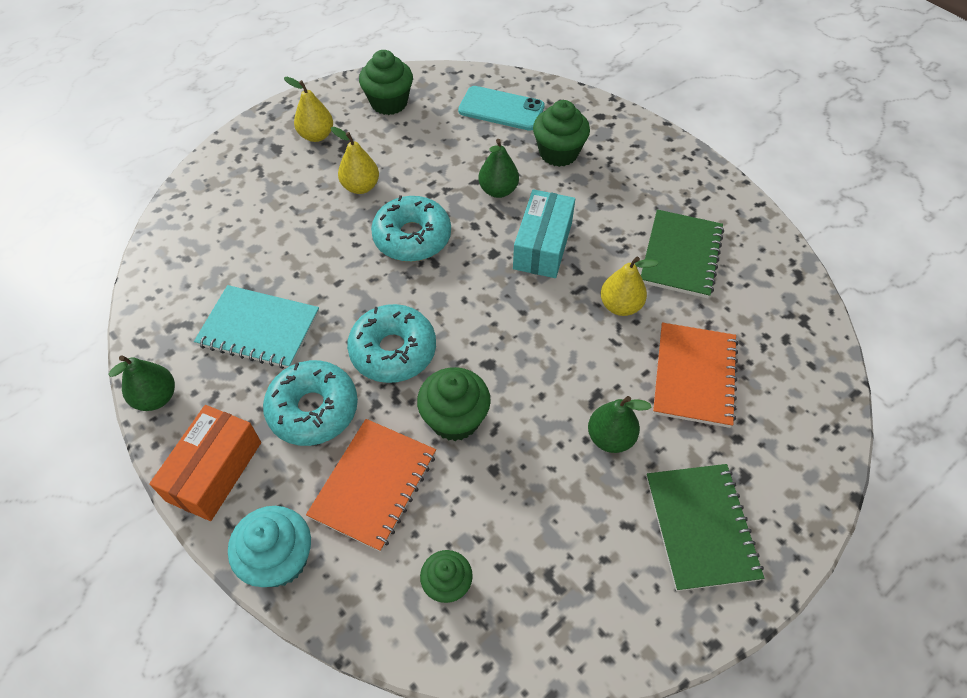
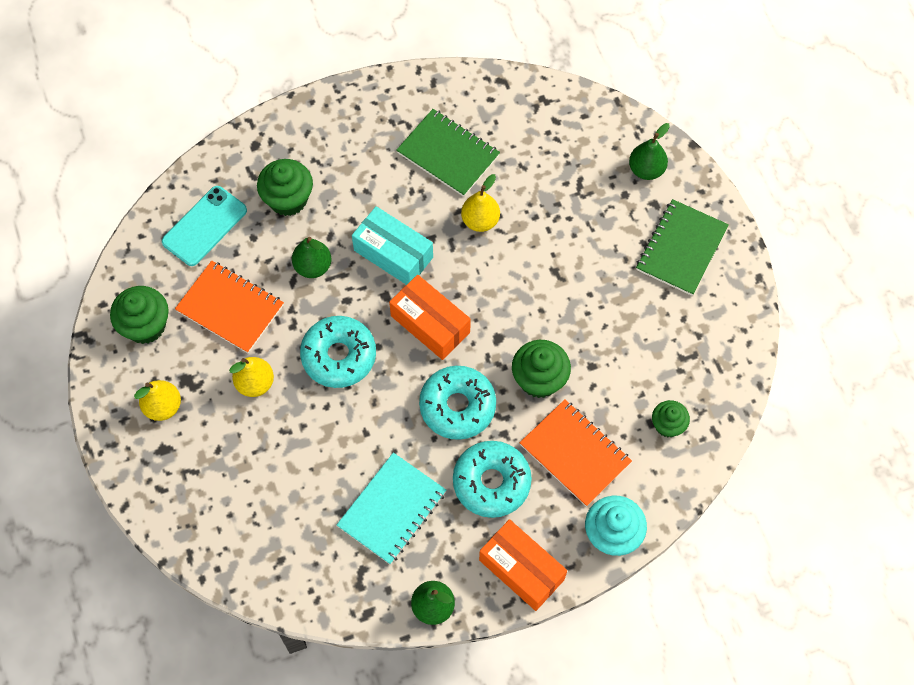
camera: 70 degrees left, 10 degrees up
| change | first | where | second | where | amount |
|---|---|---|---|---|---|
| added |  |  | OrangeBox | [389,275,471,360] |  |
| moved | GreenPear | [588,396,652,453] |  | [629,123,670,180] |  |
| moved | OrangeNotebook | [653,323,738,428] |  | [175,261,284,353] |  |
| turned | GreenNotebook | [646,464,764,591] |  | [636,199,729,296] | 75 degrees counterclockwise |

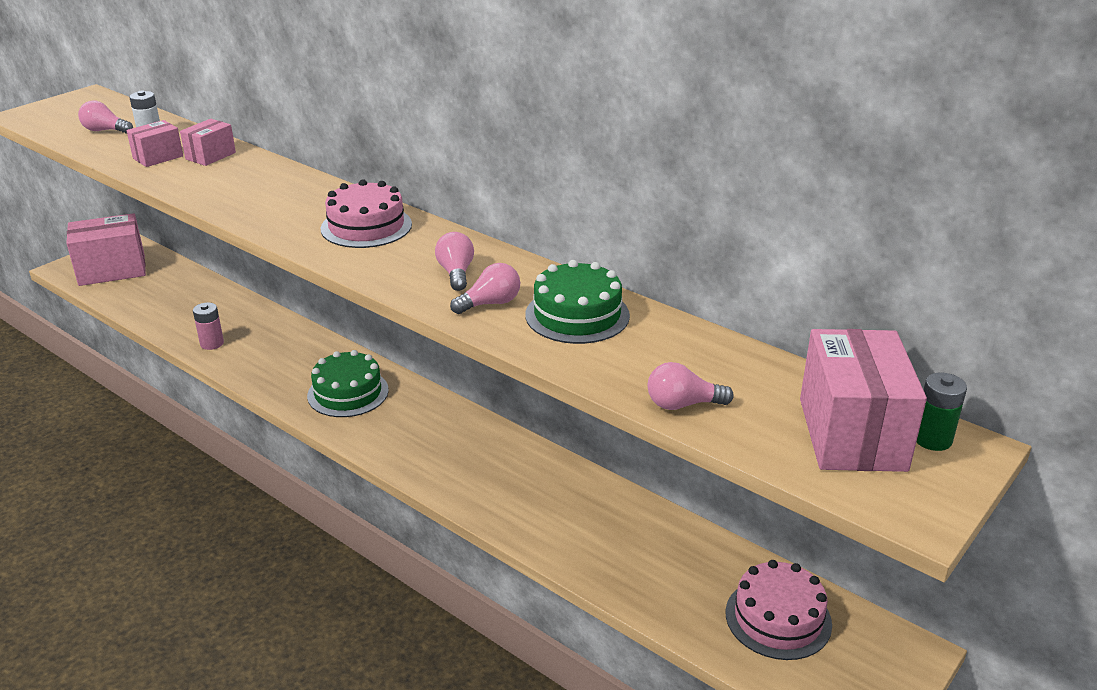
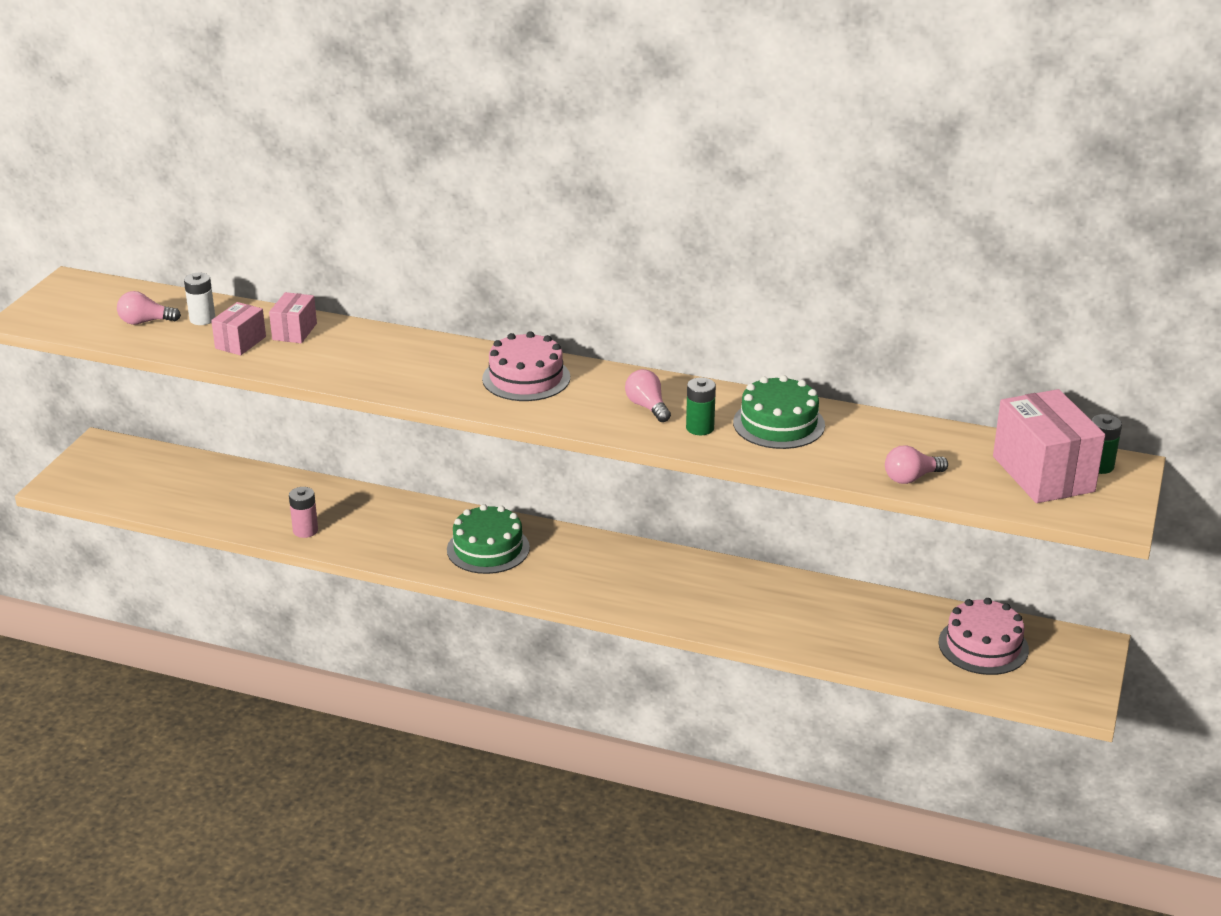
camera: 20 degrees left, 0 degrees up
| change | first | where | second | where | amount |
|---|---|---|---|---|---|
| removed | PinkBox | [66,213,146,286] |  |  |  |
| replaced | PinkLightBulb | [450,263,520,314] | GreenBattery | [686,377,716,435] |  |

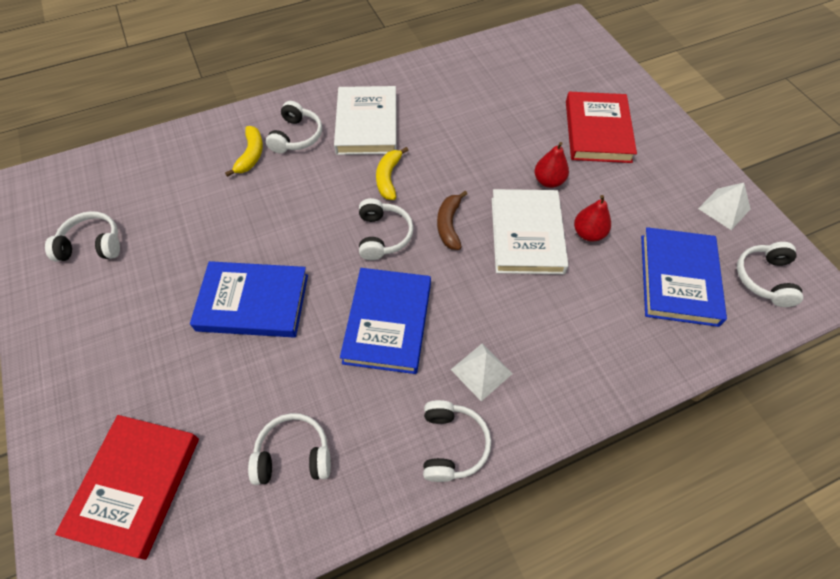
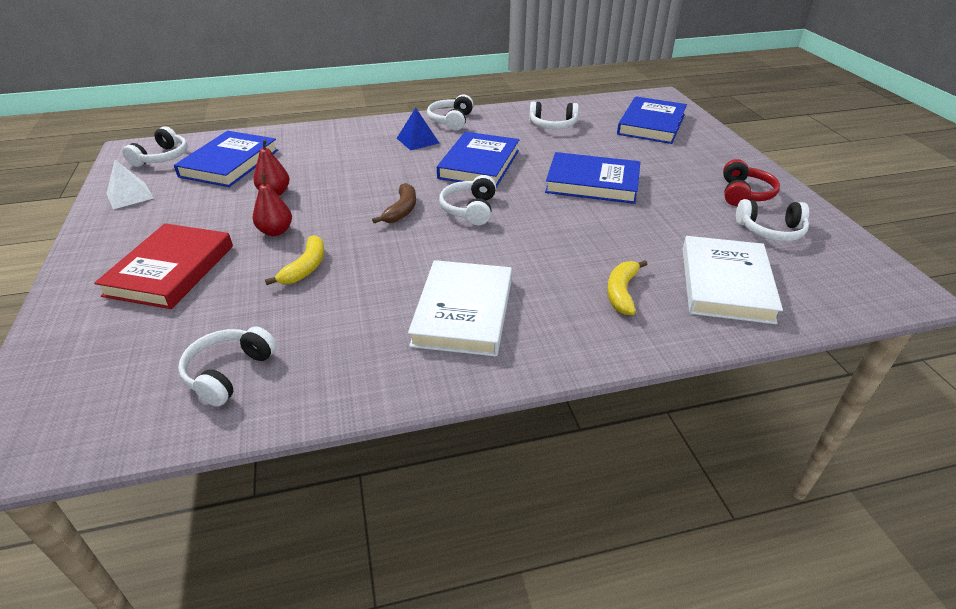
camera: 170 degrees left, 20 degrees down
| change | first | where | second | where | amount |
|---|---|---|---|---|---|
| added |  |  | RedHeadphones | [723,159,780,206] |  |
| moved | WhiteHeadphones | [266,101,322,154] |  | [178,326,277,407] |  |
| moved | YellowBanana | [376,147,409,200] |  | [265,235,324,285] |  |
| moved | WhiteBook | [492,189,569,274] |  | [683,236,783,324] |  |
| recoloured | RedBook | [55,415,199,560] | BlueBook | [617,96,687,144] |  |
| recoloured | WhitePyramid | [451,344,513,401] | BluePyramid | [397,108,439,151] |  |

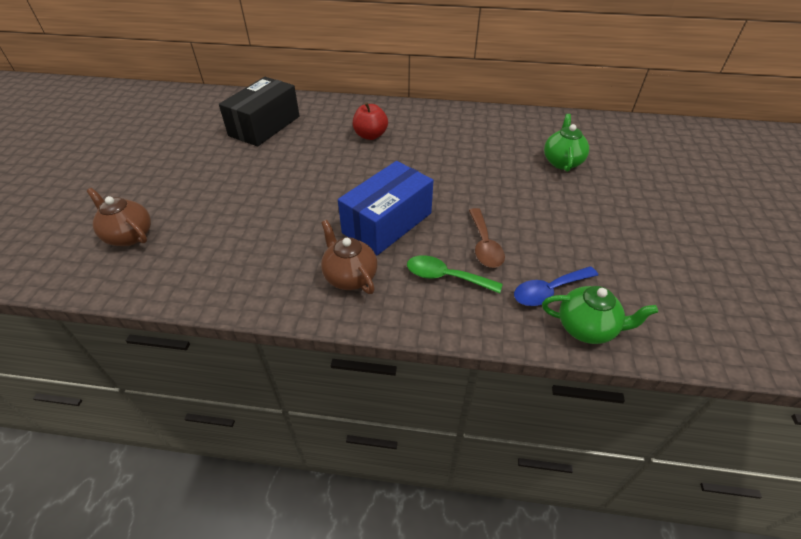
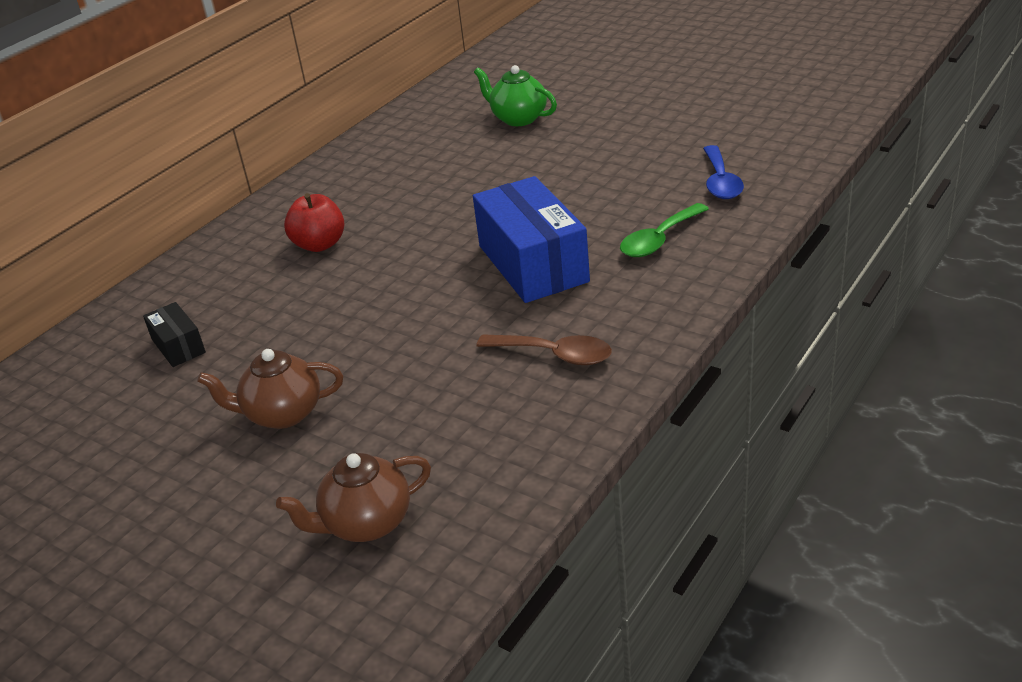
camera: 60 degrees left, 10 degrees down
| change | first | where | second | where | amount |
|---|---|---|---|---|---|
| removed | GreenTeapot | [542,286,658,344] |  |  |  |
| moved | BrownTeapot | [321,220,377,294] |  | [197,349,343,429] |  |
| moved | BrownSpoon | [469,208,505,268] |  | [477,334,612,365] |  |
| resized | BlackBox | [219,77,300,146] |  | [143,302,206,367] | x0.48 |

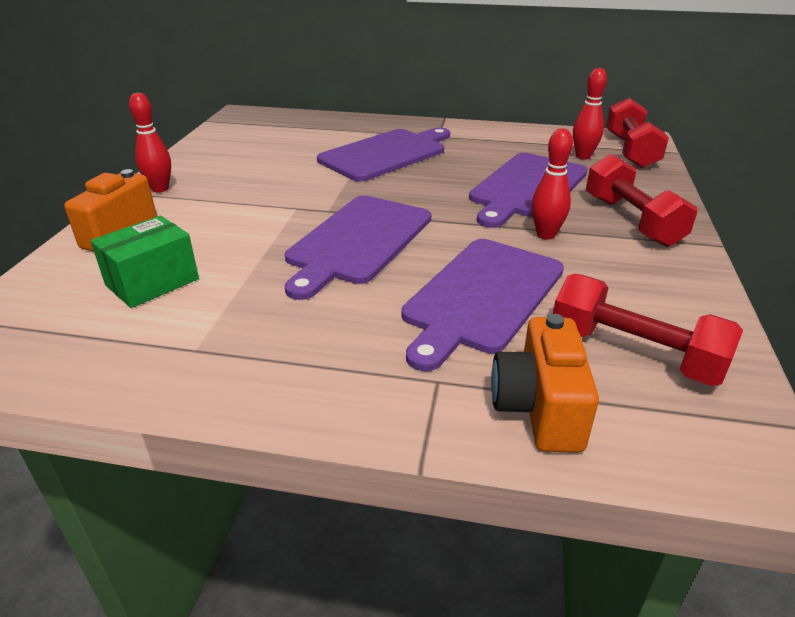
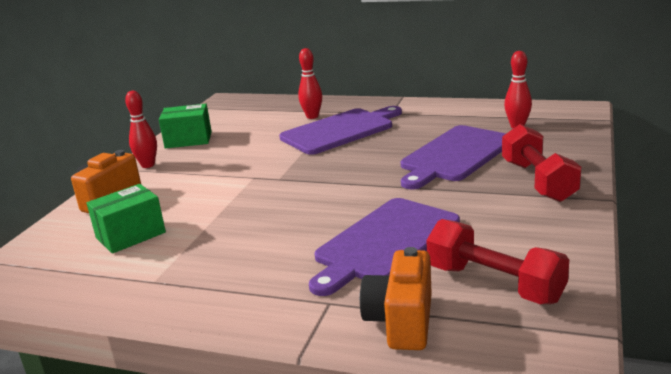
camera: 10 degrees right, 10 degrees down
| change | first | where | second | where | amount |
|---|---|---|---|---|---|
| removed | PurpleCuttingBoard | [285,195,431,300] |  |  |  |
| removed | RedDumbbell | [606,98,669,168] |  |  |  |
| added |  |  | GreenBox | [159,104,212,149] |  |
| moved | RedBowlingPin | [532,128,573,240] |  | [298,48,322,119] |  |

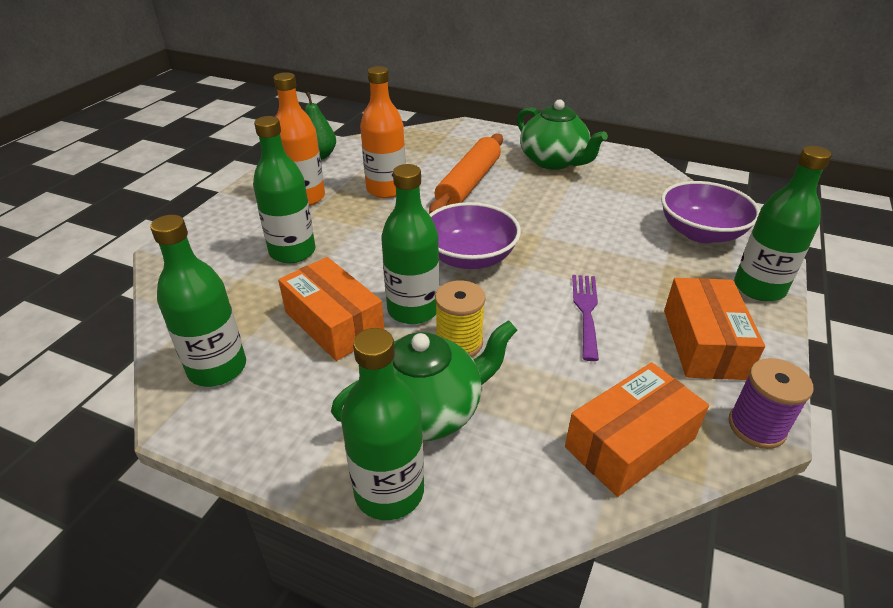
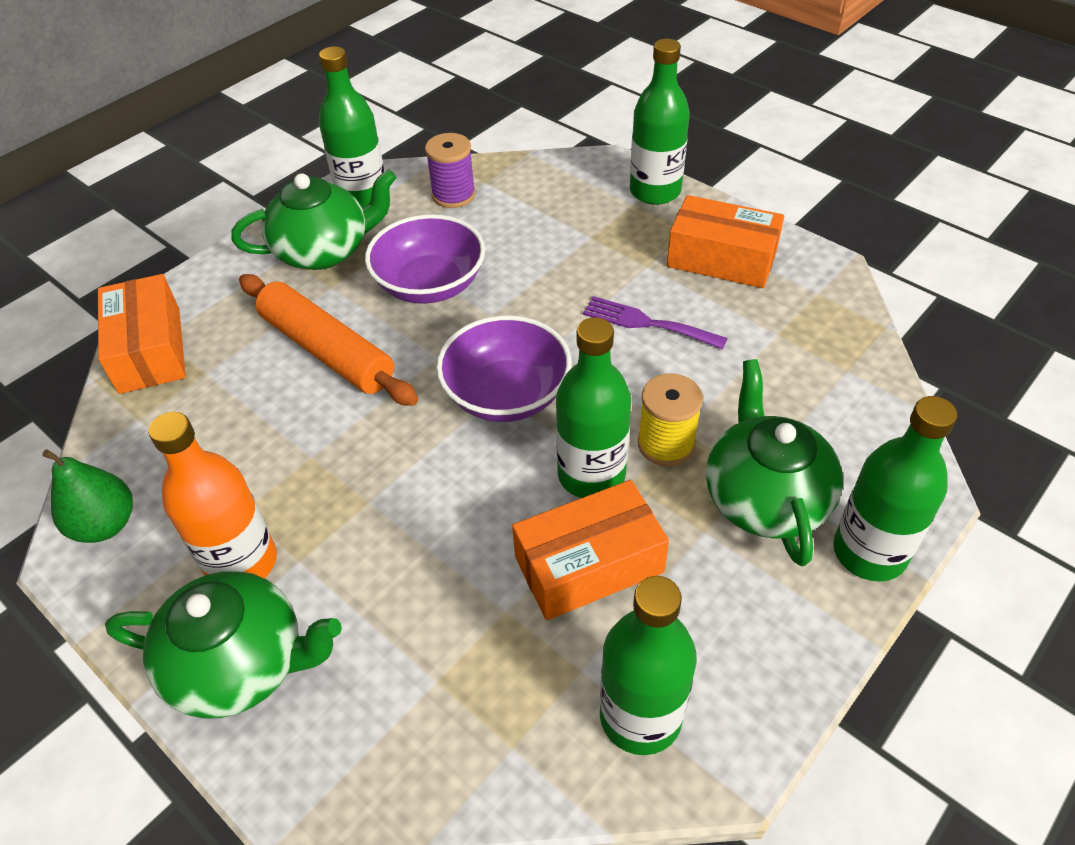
camera: 70 degrees left, 10 degrees up
| change | first | where | second | where | amount |
|---|---|---|---|---|---|
| removed | OrangeBottle | [360,66,406,198] |  |  |  |
| added |  |  | GreenTeapot | [105,571,342,719] |  |
| moved | GreenBottle | [253,116,316,263] |  | [319,46,385,208] |  |
| moved | OrangeBox | [565,363,709,497] |  | [98,274,186,394] |  |
| moved | PurpleBowl | [661,181,760,243] |  | [365,214,485,304] |  |
| moved | PurpleSpool | [729,358,814,449] |  | [425,133,476,208] |  |

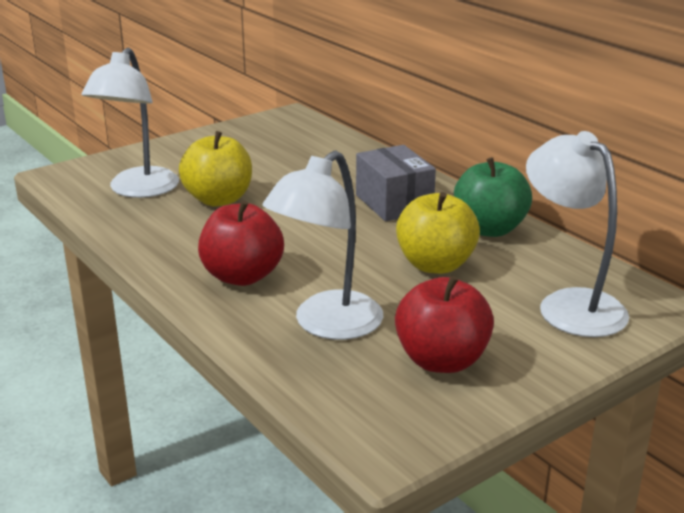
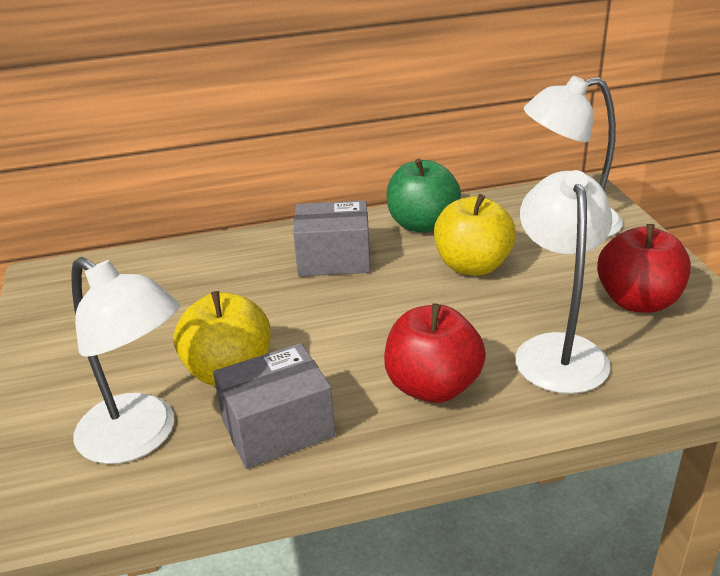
camera: 65 degrees left, 5 degrees up
| change | first | where | second | where | amount |
|---|---|---|---|---|---|
| added |  |  | GreyBox | [213,343,335,469] |  |
| turned | WhiteLamp | [262,151,383,340] |  | [515,170,612,394] | 150 degrees counterclockwise |

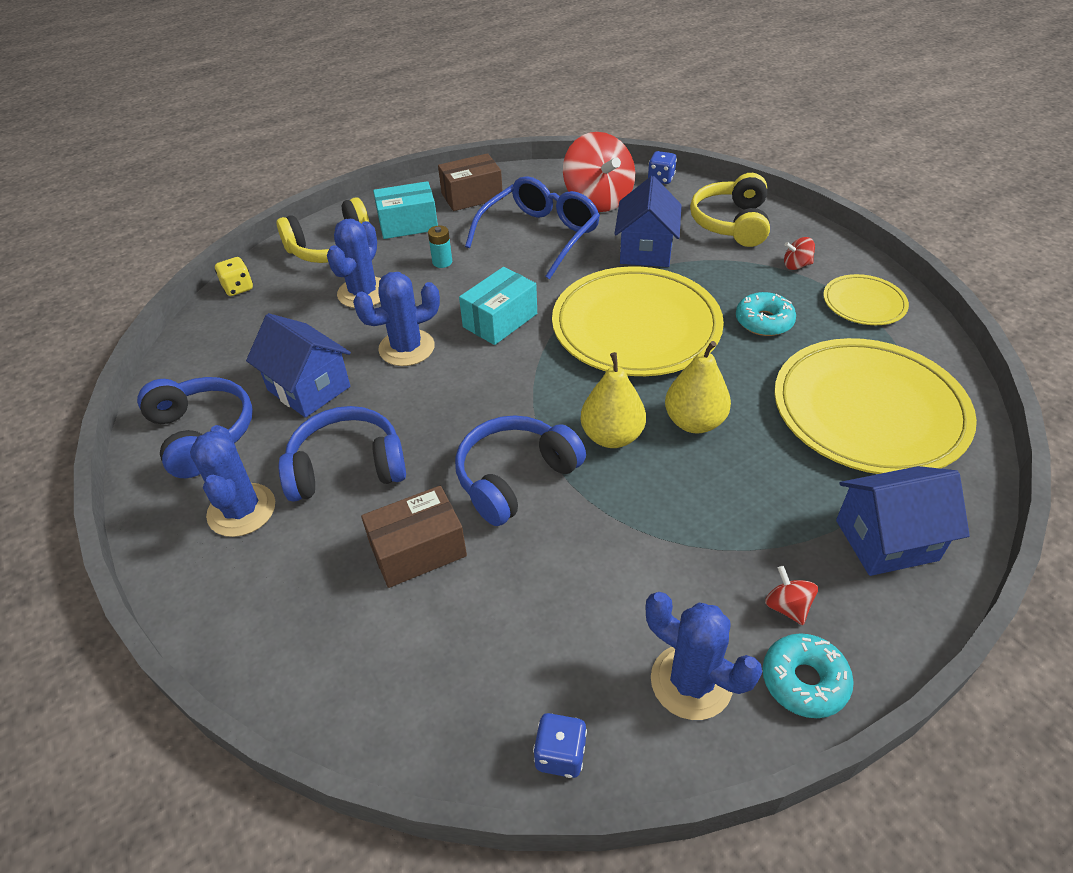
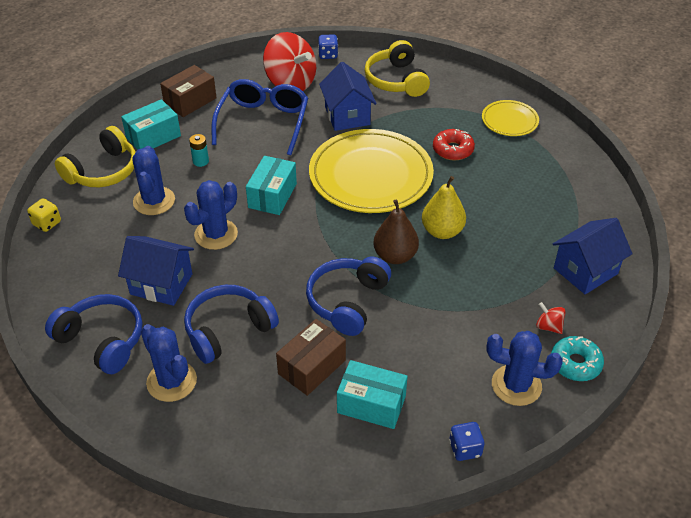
camera: 25 degrees left, 0 degrees up
| change | first | where | second | where | amount |
|---|---|---|---|---|---|
| removed | YellowPlate | [774,338,977,474] |  |  |  |
| removed | RedSpinningTop | [784,237,815,270] |  |  |  |
| added |  |  | TurquoiseBox | [337,360,408,429] |  |
| recoloured | YellowPear | [581,352,646,448] | BrownPear | [373,200,419,264] |  |
| recoloured | TurquoiseDonut | [736,292,796,336] | RedDonut | [433,129,475,161] |  |

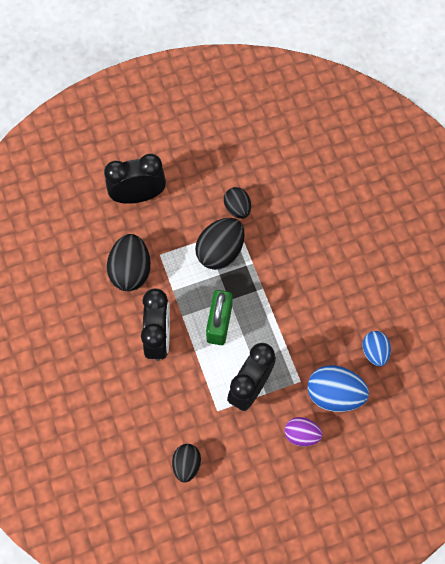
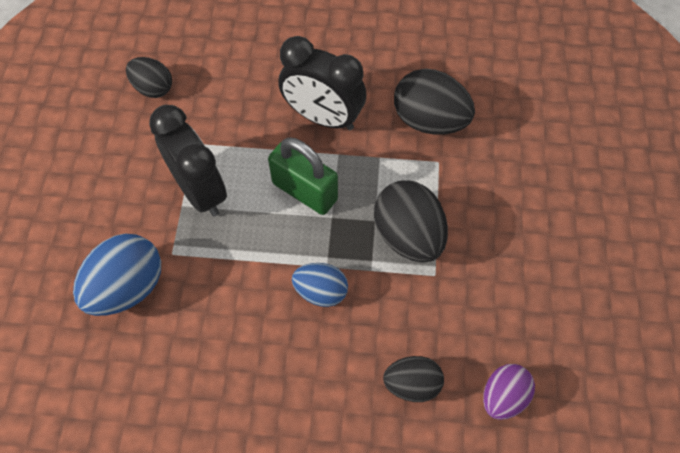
camera: 115 degrees right, 5 degrees down
| change | first | where | second | where | amount |
|---|---|---|---|---|---|
| removed | BlackClock | [104,154,166,204] |  |  |  |
| moved | BlackEgg | [224,187,251,219] |  | [383,356,444,402] |  |
| moved | PurpleEgg | [284,417,322,446] |  | [483,364,535,420] |  |
| moved | BlueEgg | [362,331,391,367] |  | [292,263,348,307] |  |

